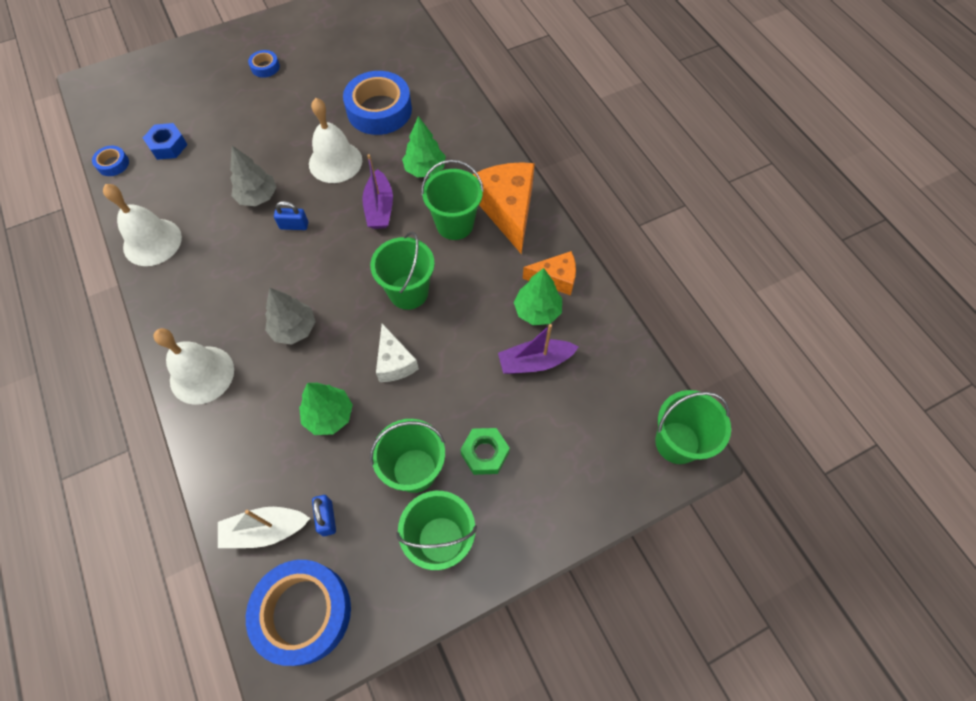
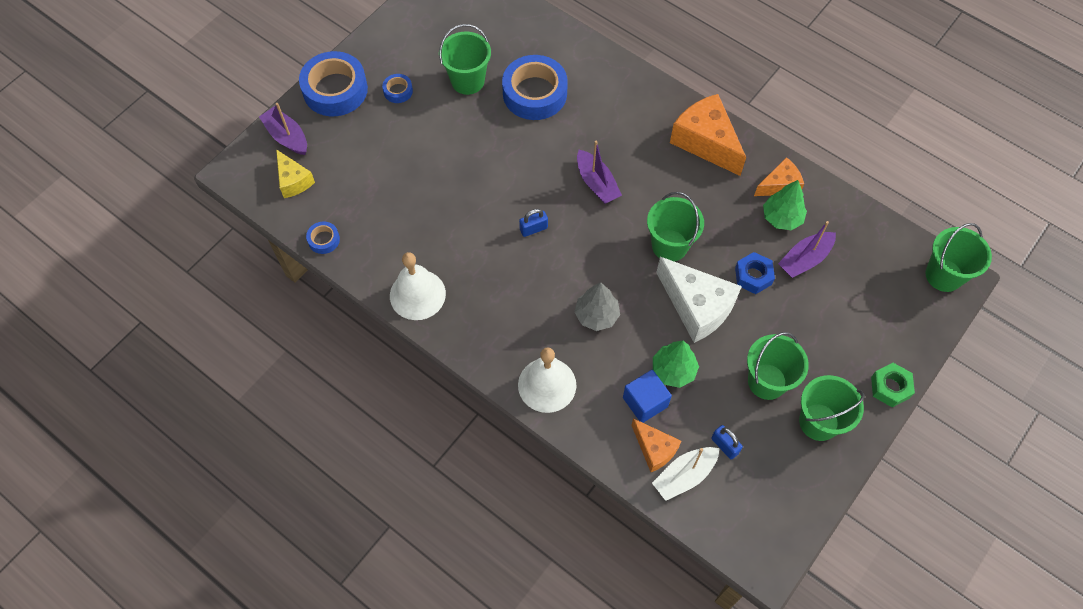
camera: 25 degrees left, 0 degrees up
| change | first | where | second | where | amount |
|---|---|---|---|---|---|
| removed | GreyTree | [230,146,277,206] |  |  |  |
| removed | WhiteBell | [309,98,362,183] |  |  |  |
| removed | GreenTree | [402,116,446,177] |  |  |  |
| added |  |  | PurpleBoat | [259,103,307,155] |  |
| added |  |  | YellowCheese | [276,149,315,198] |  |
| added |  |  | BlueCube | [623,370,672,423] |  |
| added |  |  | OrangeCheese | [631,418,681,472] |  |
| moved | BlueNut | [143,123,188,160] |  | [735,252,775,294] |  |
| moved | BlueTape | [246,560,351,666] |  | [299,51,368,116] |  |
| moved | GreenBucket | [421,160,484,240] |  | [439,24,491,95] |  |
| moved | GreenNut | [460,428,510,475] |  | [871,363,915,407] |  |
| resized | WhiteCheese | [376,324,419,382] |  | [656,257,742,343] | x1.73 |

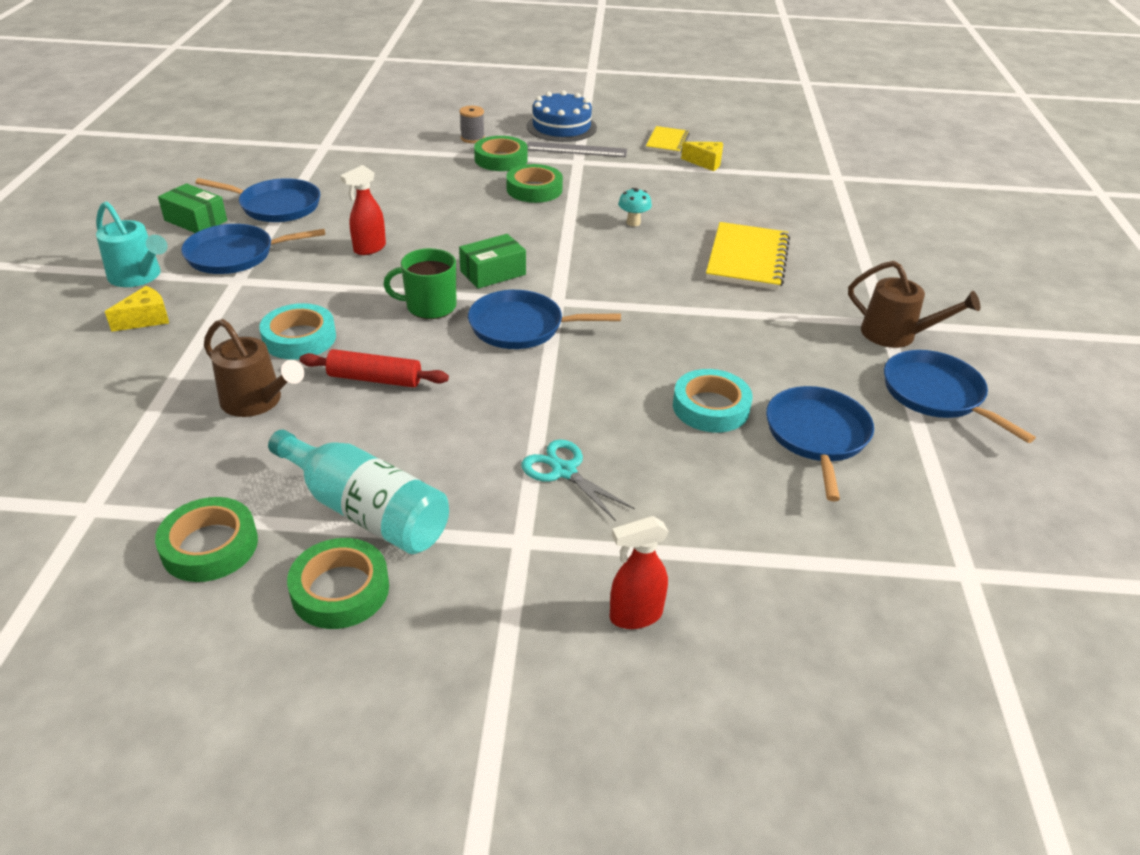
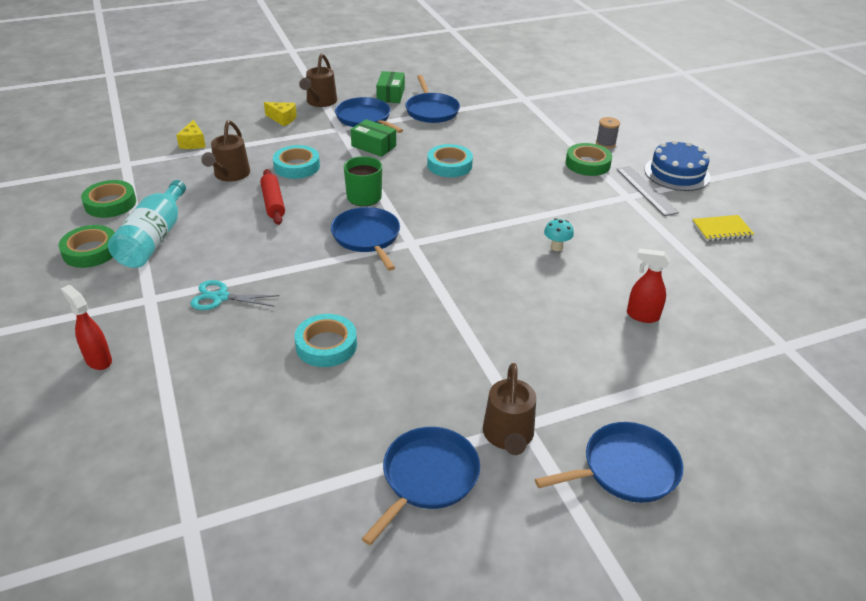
camera: 65 degrees right, 0 degrees up
| change | first | where | second | where | amount |
|---|---|---|---|---|---|
| removed | GreenTape | [506,164,563,203] |  |  |  |
| removed | YellowNotebook | [706,222,790,290] |  |  |  |
| added |  |  | TurquoiseTape | [427,144,473,177] |  |
| moved | RedSprayBottle | [340,165,386,255] |  | [627,248,670,323] |  |
| moved | GreenBox | [459,234,526,289] |  | [351,119,396,157] |  |
| moved | YellowCheese | [681,142,723,171] |  | [176,120,206,149] |  |
| moved | BluePan | [766,386,874,502] |  | [535,422,683,503] |  |
| recoloured | TurquoiseWateringCan | [96,201,168,287] | BrownWateringCan | [299,54,337,107] |  |
| turned | TurquoiseScissors | [521,439,635,521] |  | [190,280,279,310] | 105 degrees counterclockwise |

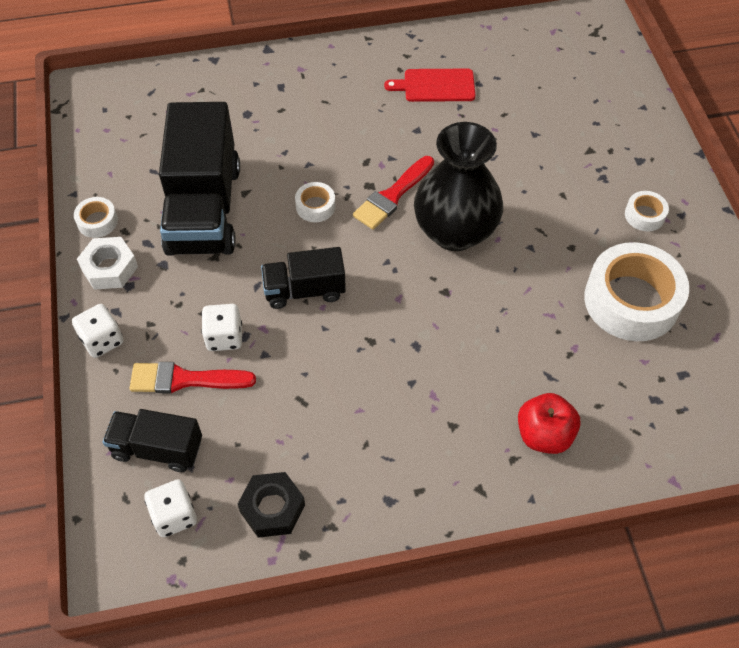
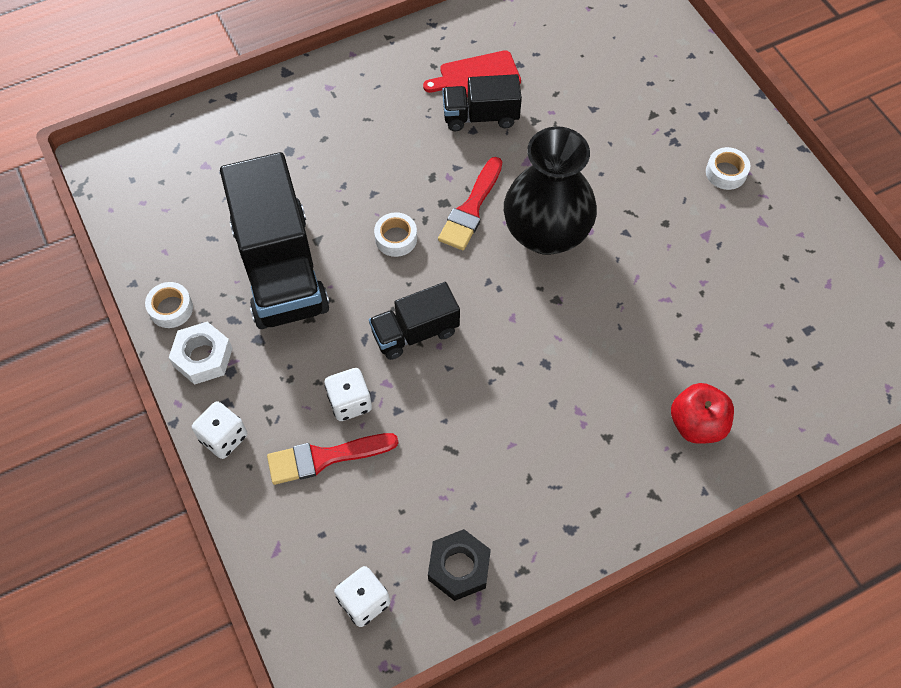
camera: 15 degrees left, 5 degrees up
| change | first | where | second | where | amount |
|---|---|---|---|---|---|
| removed | WhiteTape | [584,242,689,341] |  |  |  |
| moved | BlackTruck | [103,409,202,472] |  | [442,74,522,131] |  |

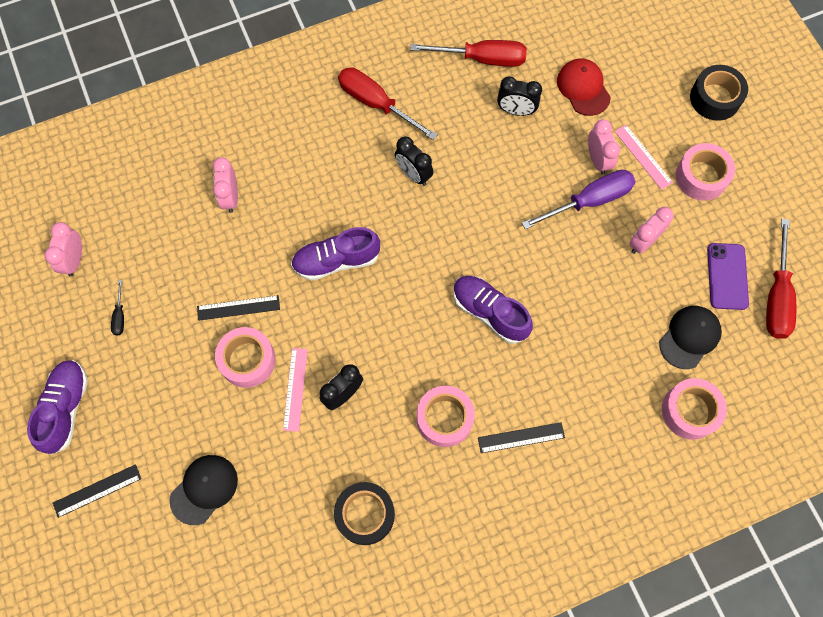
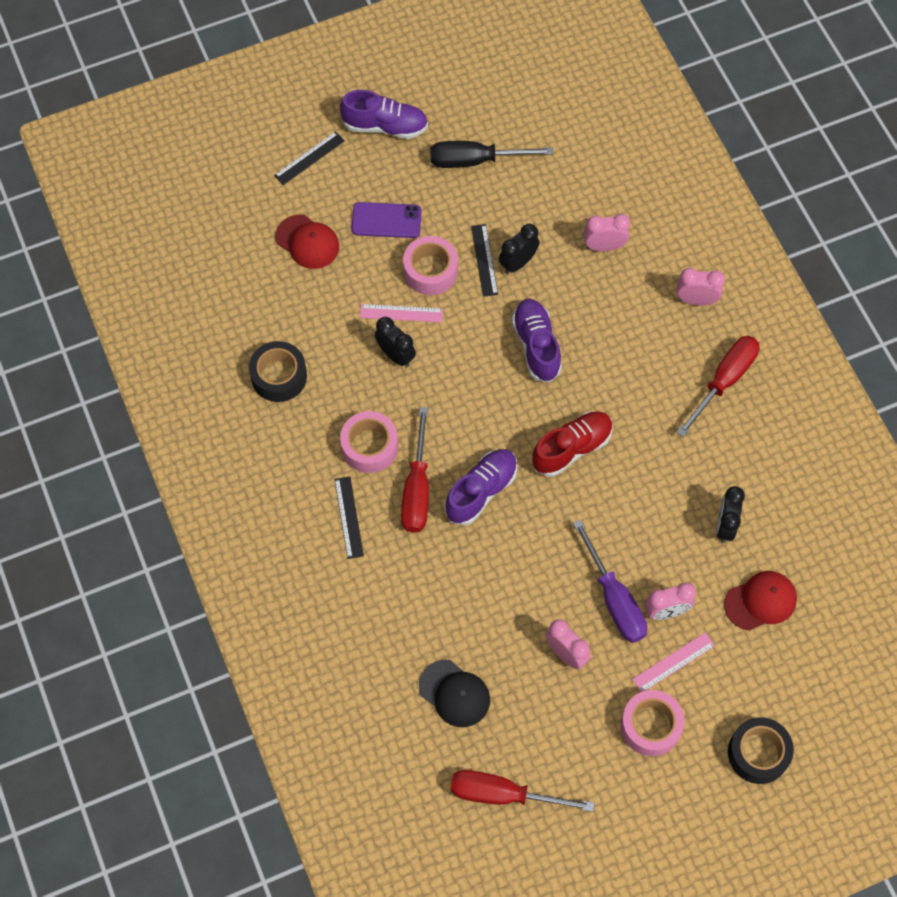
camera: 90 degrees right, 5 degrees down
| change | first | where | second | where | amount |
|---|---|---|---|---|---|
| removed | PinkTape | [662,378,727,440] |  |  |  |
| added |  |  | RedShoe | [532,411,613,477] |  |
| moved | PinkClock | [44,222,82,277] |  | [677,268,725,305] |  |
| moved | BlackClock | [395,136,433,186] |  | [499,224,540,274] |  |
| moved | RedScrewdriver | [410,40,527,67] |  | [401,407,429,533] |  |
| moved | PurplePhone | [707,243,749,310] |  | [351,202,422,238] |  |
| recoloured | BlackCap | [170,455,238,525] | RedCap | [276,215,339,269] |  |
| turned | BlackRuler | [53,464,141,518] |  | [274,131,345,185] | 75 degrees clockwise |
| resized | BlackScrewdriver | [111,280,124,335] |  | [430,141,553,168] | x2.21 |

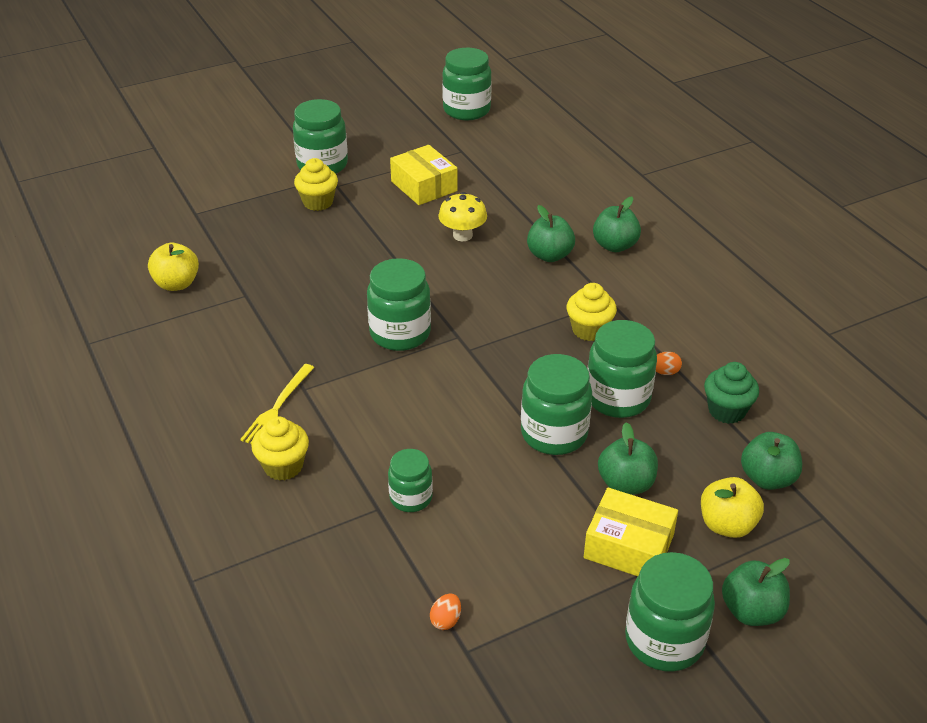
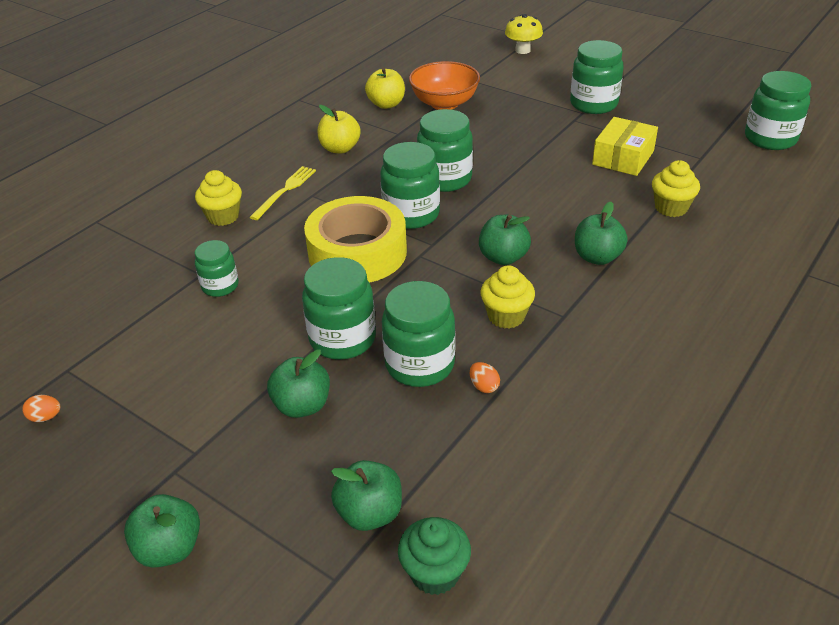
camera: 65 degrees right, 0 degrees up
| change | first | where | second | where | amount |
|---|---|---|---|---|---|
| removed | YellowBox | [584,488,678,576] |  |  |  |
| added |  |  | YellowTape | [304,196,407,283] |  |
| added |  |  | OrangeBowl | [409,61,480,110] |  |
| moved | YellowCupcake | [294,158,338,211] |  | [652,160,700,217] |  |
| moved | OrangeEgg | [430,593,461,630] |  | [23,395,61,422] |  |
| moved | YellowMushroom | [438,192,487,241] |  | [505,14,543,54] |  |
| moved | GreenApple | [593,197,641,252] |  | [479,214,531,265] |  |
| moved | GreenJar | [625,552,715,672] |  | [417,109,473,192] |  |
| moved | YellowApple | [701,477,764,538] |  | [318,105,361,154] |  |
| moved | GreenCupcake | [704,362,759,424] |  | [398,517,471,595] |  |
| turned | YellowFork | [240,364,314,444] |  | [250,166,316,220] | 120 degrees clockwise |

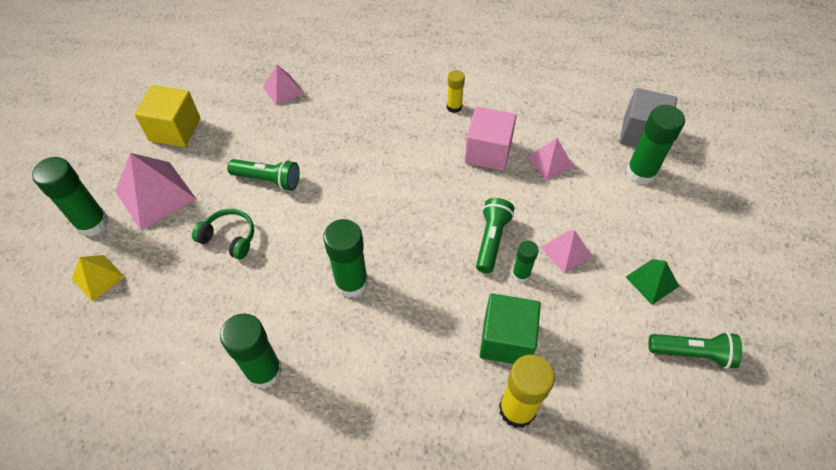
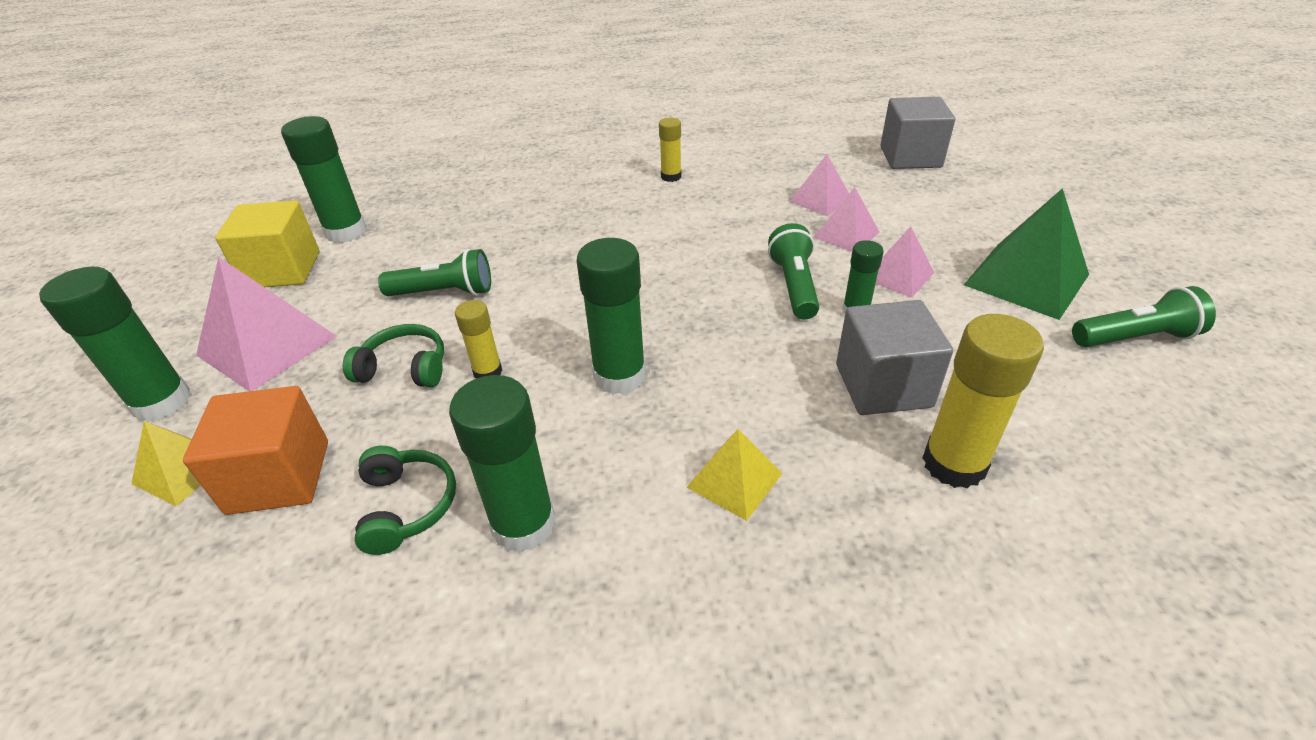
camera: 15 degrees left, 15 degrees down
| change | first | where | second | where | amount |
|---|---|---|---|---|---|
| removed | PinkCube | [464,107,517,171] |  |  |  |
| added |  |  | OrangeCube | [183,386,328,515] |  |
| added |  |  | GreenHeadphones | [355,446,456,555] |  |
| added |  |  | YellowGlueStick | [455,300,502,378] |  |
| added |  |  | YellowPyramid | [687,429,783,521] |  |
| moved | PinkPyramid | [263,65,304,106] |  | [813,187,879,252] |  |
| moved | GreenGlueStick | [626,105,685,185] |  | [281,116,367,243] |  |
| recoloured | GreenCube | [480,294,541,364] | GreyCube | [836,300,953,415] |  |
| resized | GreenPyramid | [626,259,679,305] |  | [964,188,1089,320] | x1.74 |

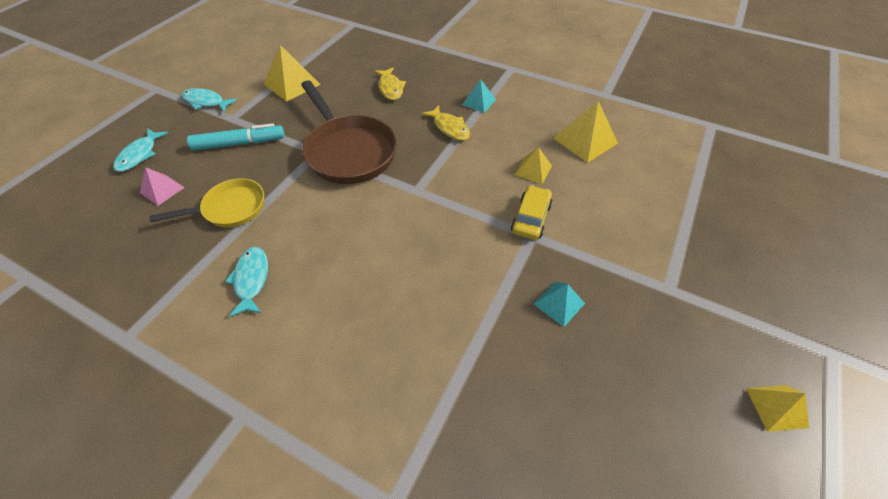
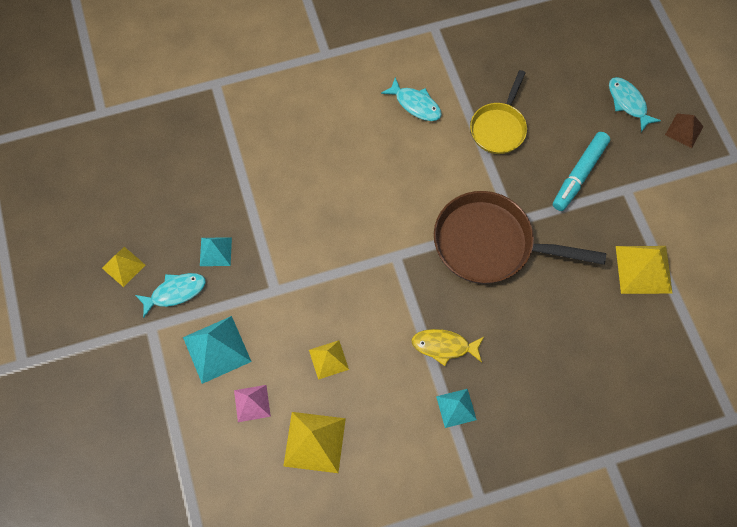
camera: 135 degrees right, 15 degrees up
| change | first | where | second | where | amount |
|---|---|---|---|---|---|
| removed | YellowFish | [374,67,406,100] |  |  |  |
| removed | YellowCar | [511,185,553,240] |  |  |  |
| added |  |  | TurquoisePyramid | [183,316,252,384] |  |
| added |  |  | BrownPyramid | [665,113,704,148] |  |
| moved | PinkPyramid | [140,167,185,206] |  | [234,385,271,422] |  |
| moved | TurquoiseFish | [181,88,237,112] |  | [135,273,206,318] |  |
| moved | YellowPyramid | [746,385,809,432] |  | [102,247,145,287] |  |

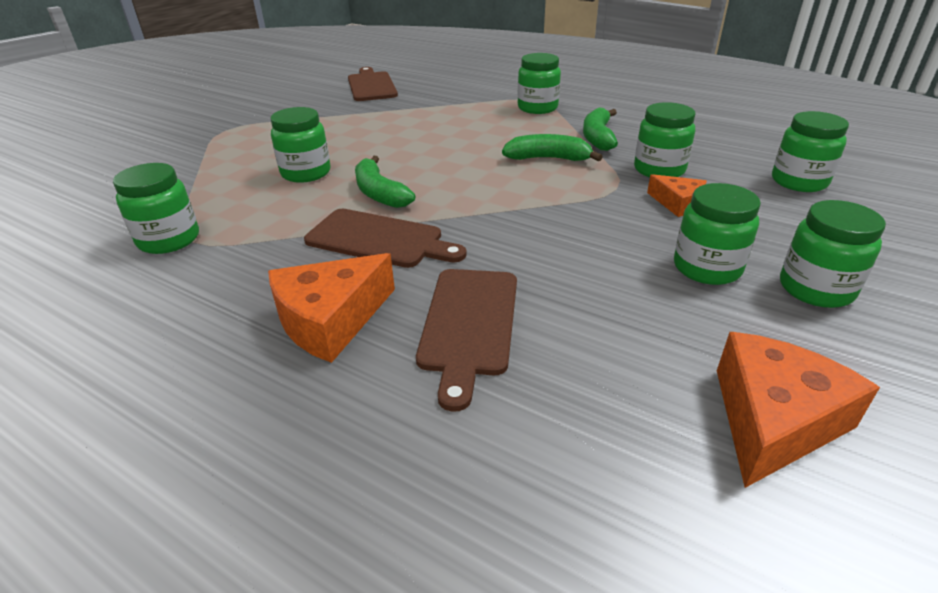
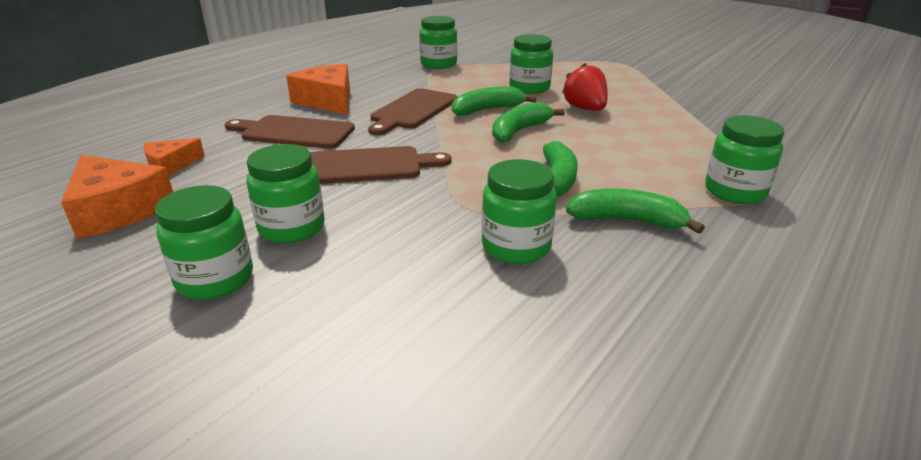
camera: 95 degrees right, 5 degrees down
| change | first | where | second | where | amount |
|---|---|---|---|---|---|
| removed | GreenJar | [772,111,849,192] |  |  |  |
| added |  |  | GreenBanana | [492,102,565,143] |  |
| added |  |  | RedStrawberry | [562,63,608,111] |  |
| moved | BrownCuttingBoard | [348,67,398,101] |  | [310,146,452,184] |  |
| moved | OrangeCheese | [647,174,707,217] |  | [143,138,205,176] |  |

